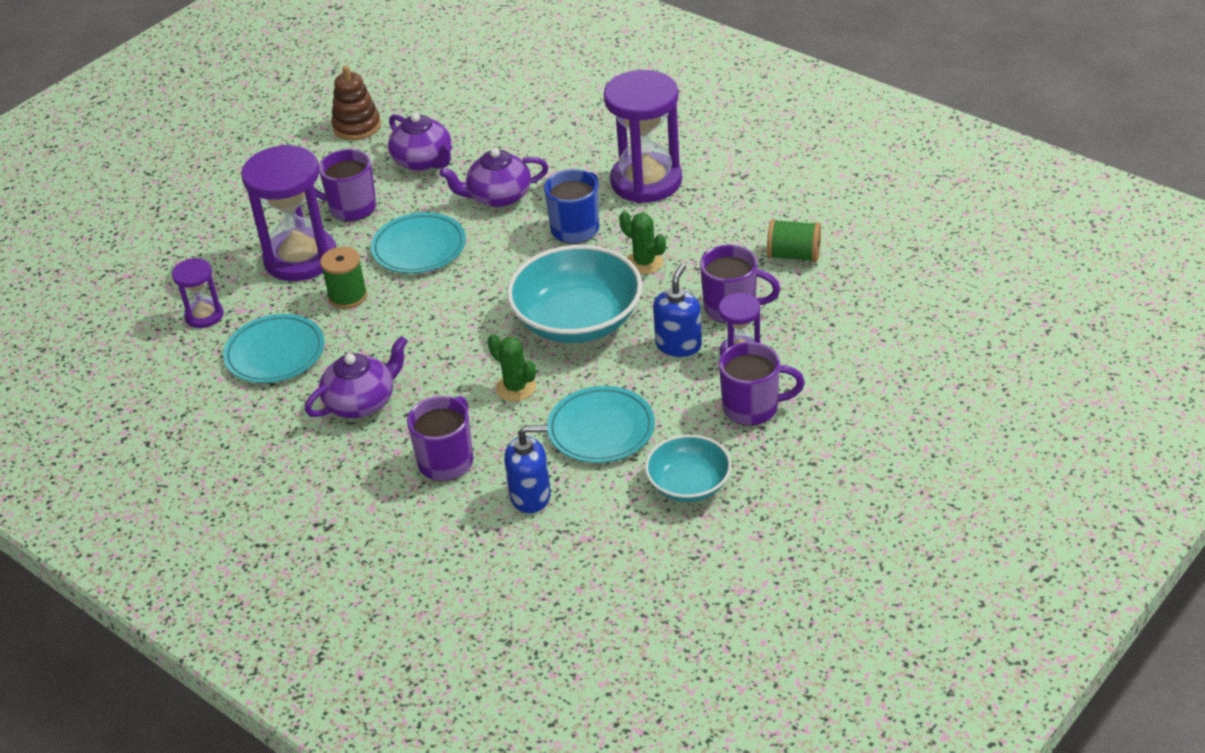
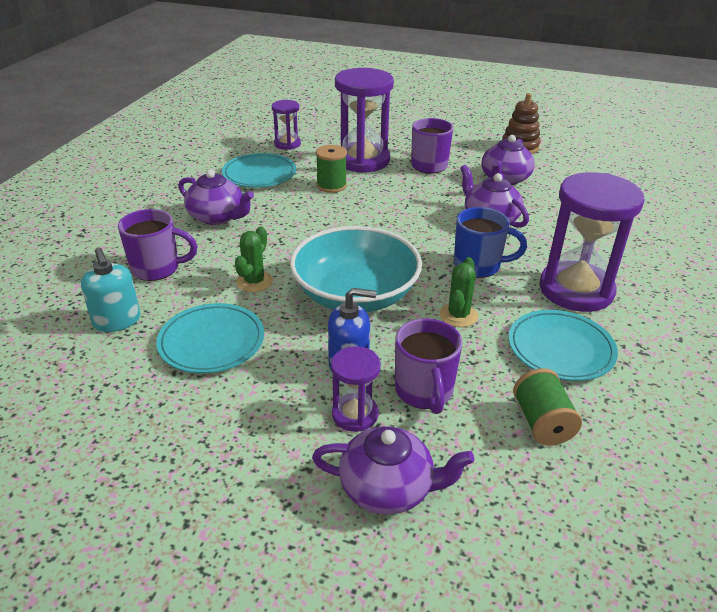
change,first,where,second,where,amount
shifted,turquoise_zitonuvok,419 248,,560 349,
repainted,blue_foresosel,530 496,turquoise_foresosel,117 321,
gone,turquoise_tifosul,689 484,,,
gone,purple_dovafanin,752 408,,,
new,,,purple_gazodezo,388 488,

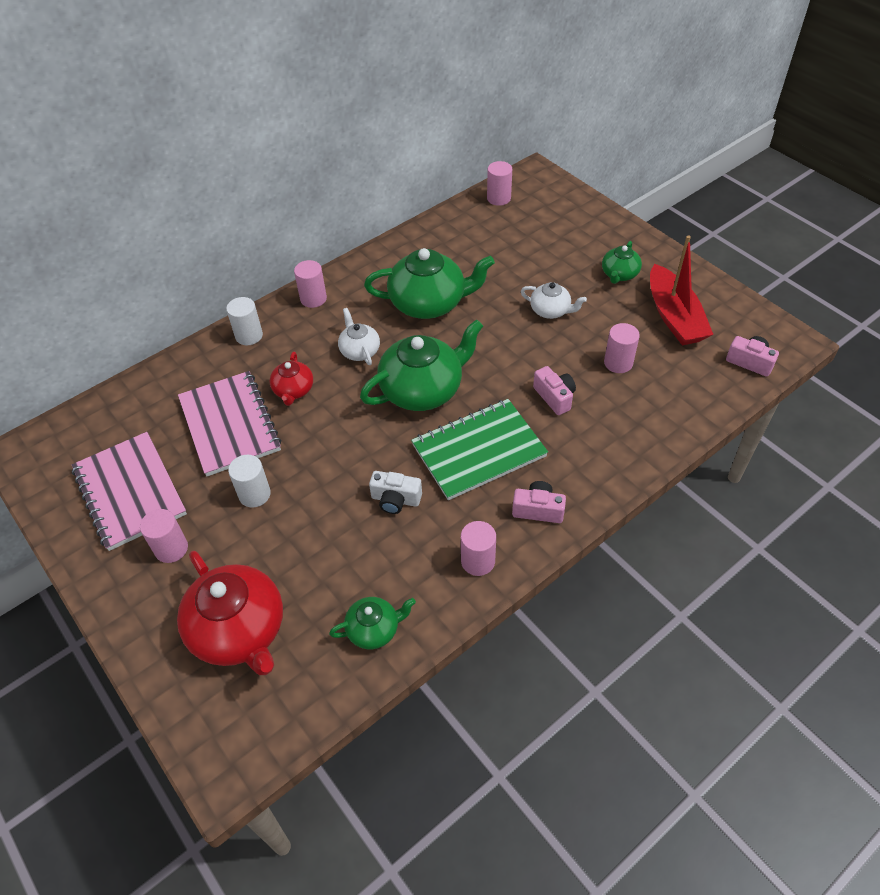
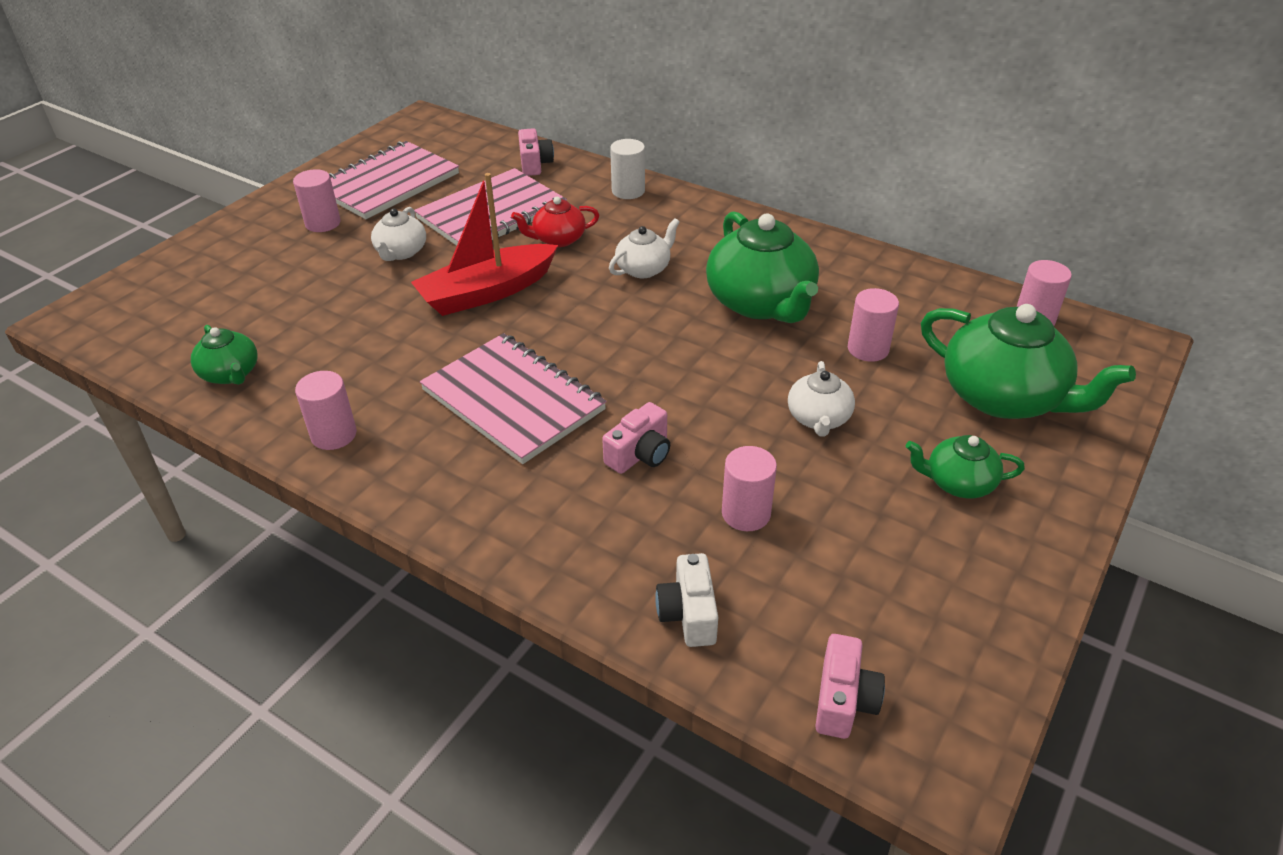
change,first,where,second,where,amount
gone,red_gazodezo,239 631,,,
swapped,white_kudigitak,254 494,white_gazodezo,401 252,
shifted,pink_kudigitak,313 298,,868 349,
shifted,green_gazodezo,423 390,,1003 397,
shifted,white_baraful,395 499,,688 614,
repainted,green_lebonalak,479 451,pink_lebonalak,513 400,
shifted,pink_baraful,538 510,,535 164,
shifted,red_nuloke,674 316,,487 292,

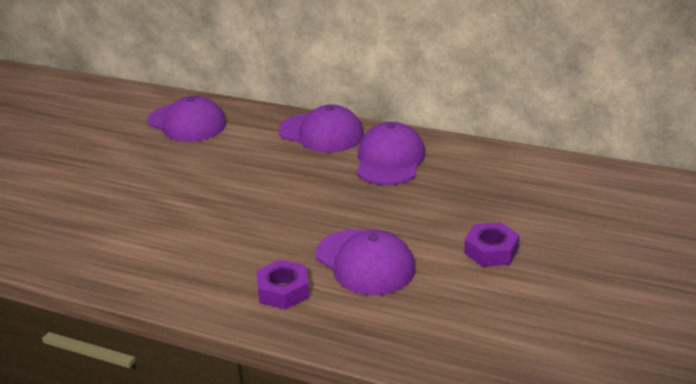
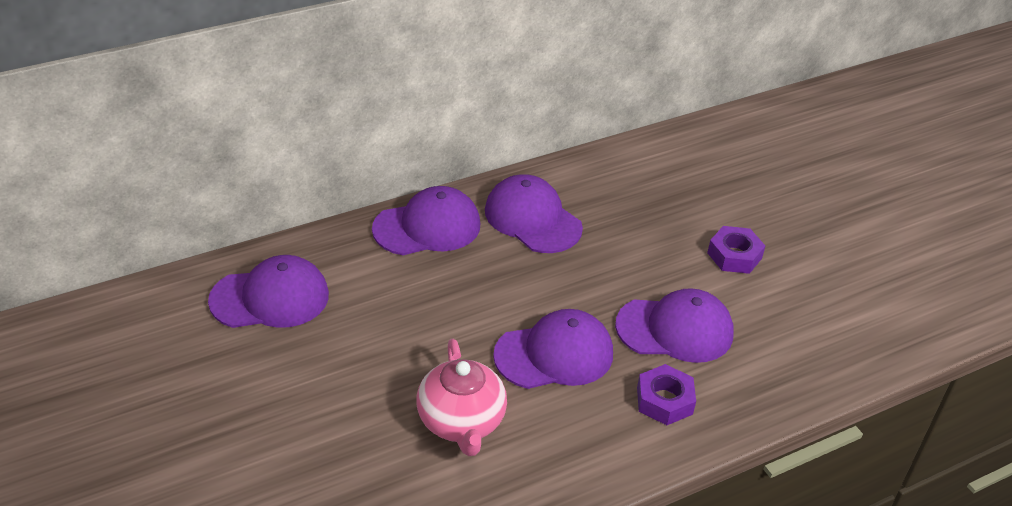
change,first,where,second,where,amount
new,,,pink_gazodezo,461 422,
new,,,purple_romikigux,554 354,

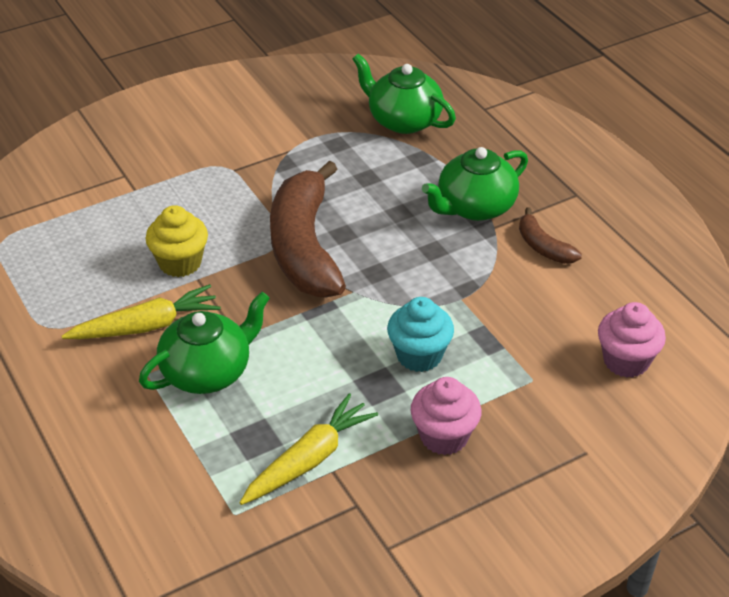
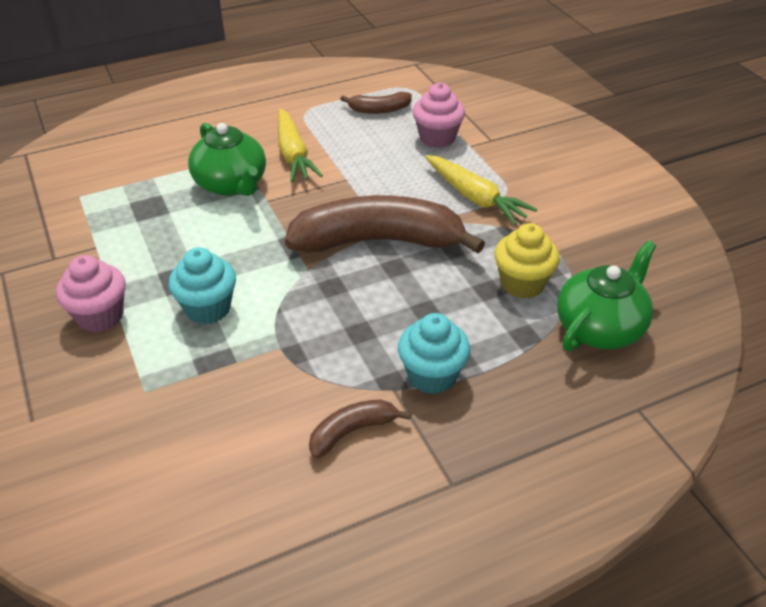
change,first,where,second,where,amount
shifted,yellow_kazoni,180 263,,522 283,
shifted,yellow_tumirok,309 459,,475 197,
swapped,green_gazodezo,475 207,turquoise_kazoni,432 375,
shifted,pink_kazoni,626 361,,437 138,
new,,,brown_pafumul,379 110,

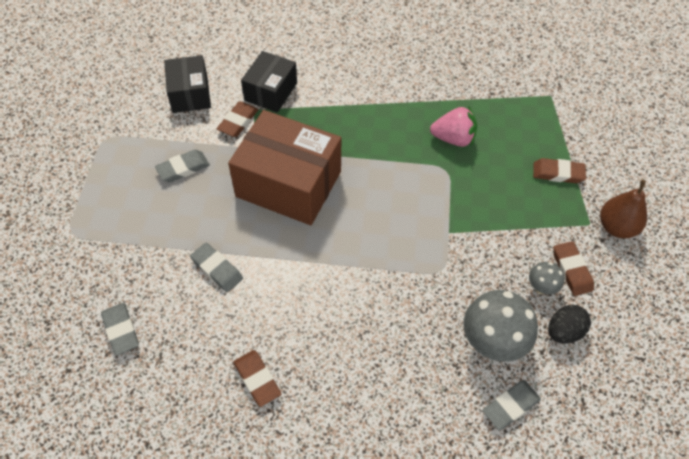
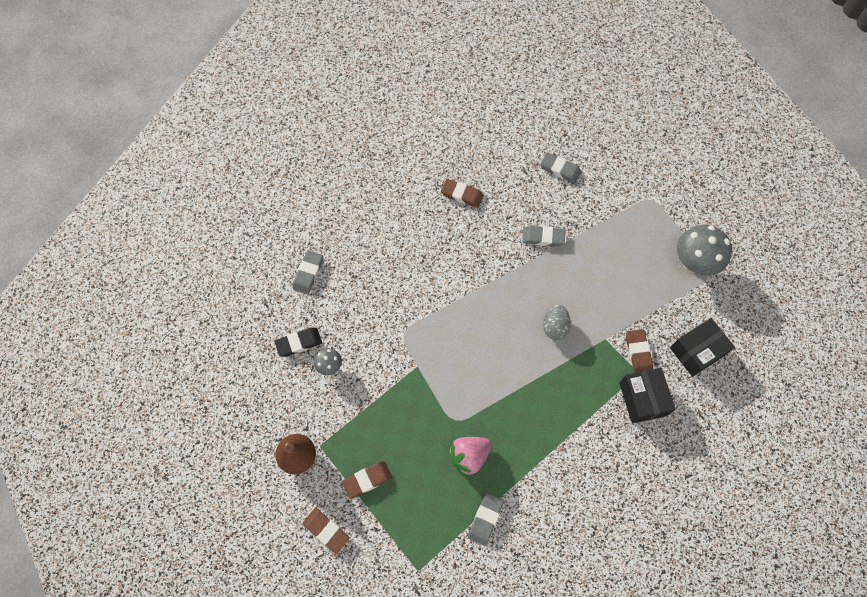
change,first,where,second,where,amount
shifted,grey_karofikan,183 168,,485 519,
rotated,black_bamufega,190 94,,697 351,75 degrees counterclockwise
swapped,brown_bamufega,288 184,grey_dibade,554 327,
shifted,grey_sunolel,492 342,,693 263,
swapped,black_dibade,564 331,black_karofikan,299 343,
shifted,brown_karofikan,571 270,,326 530,

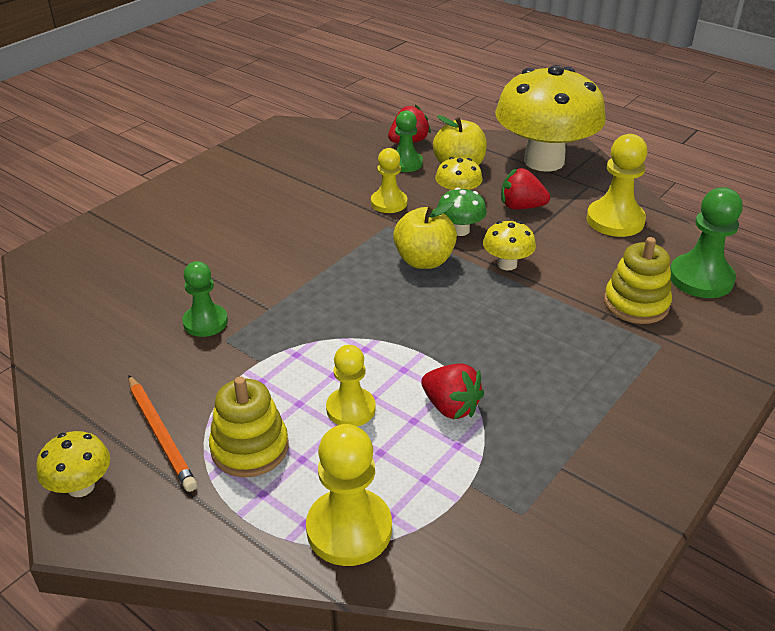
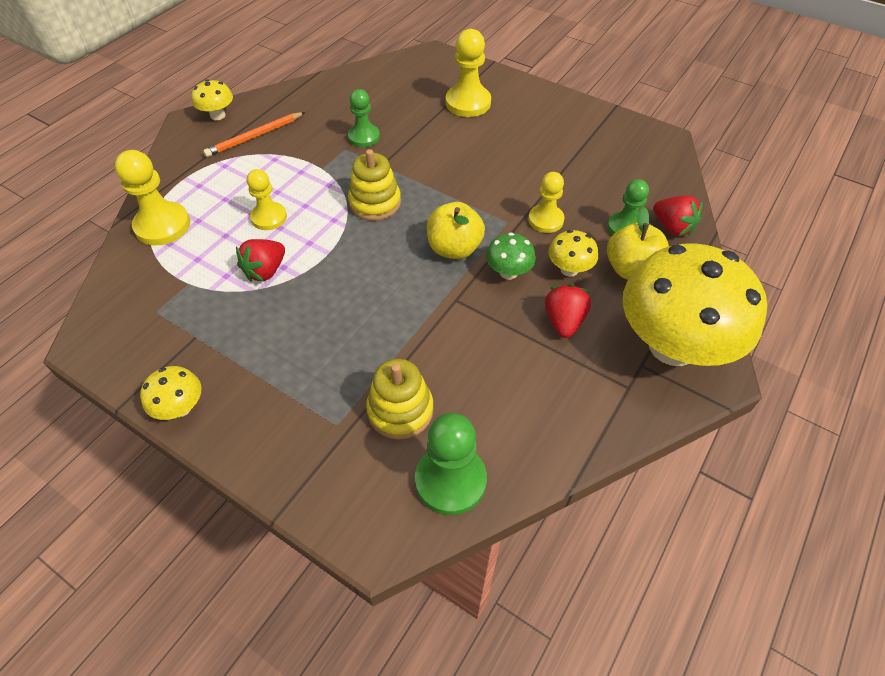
change,first,where,second,where,amount
shifted,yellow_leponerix,250 448,,375 203,
shifted,yellow_sunolel,507 264,,180 407,
shifted,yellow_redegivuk,615 220,,468 103,

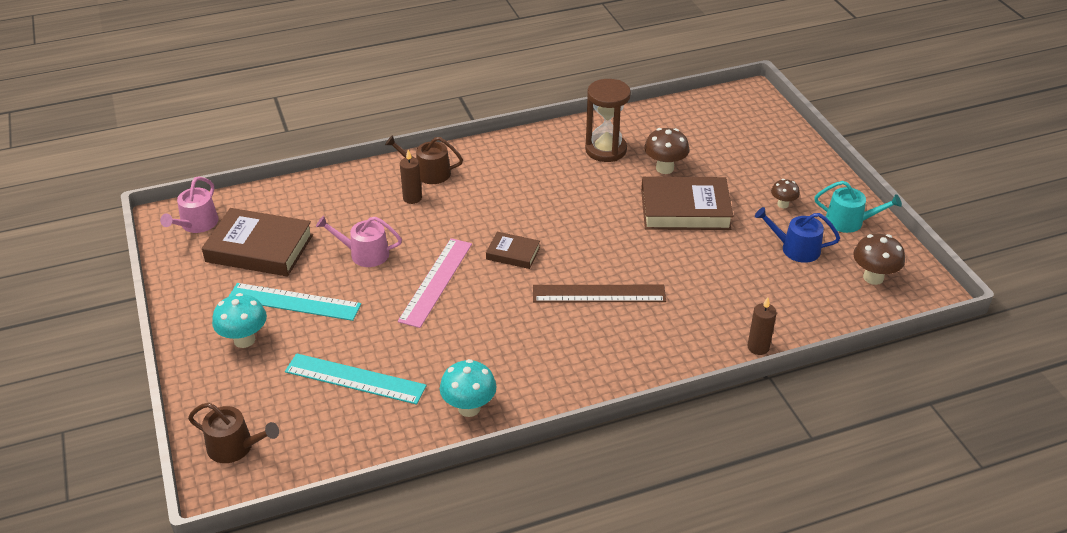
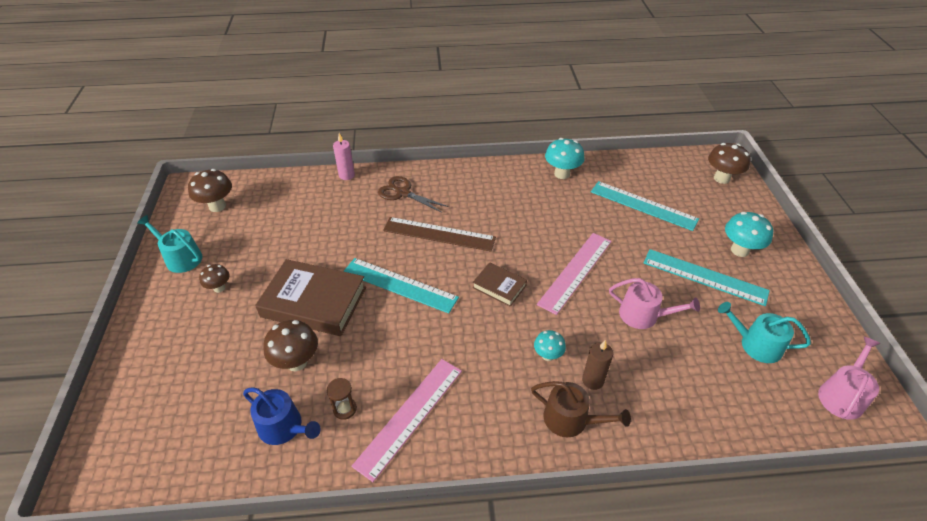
change,first,where,second,where,amount
swapped,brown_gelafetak,235 447,brown_sunolel,721 178,
swapped,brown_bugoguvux,259 248,turquoise_gelafetak,756 344,
scaled,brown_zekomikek,605 150,,345 409,x0.45
repainted,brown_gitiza,758 347,pink_gitiza,346 175,
shifted,blue_gelafetak,795 249,,284 427,
new,,,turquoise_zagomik,400 285,
new,,,pink_zagomik,410 416,
new,,,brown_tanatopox,403 193,
new,,,turquoise_sunolel,548 355,

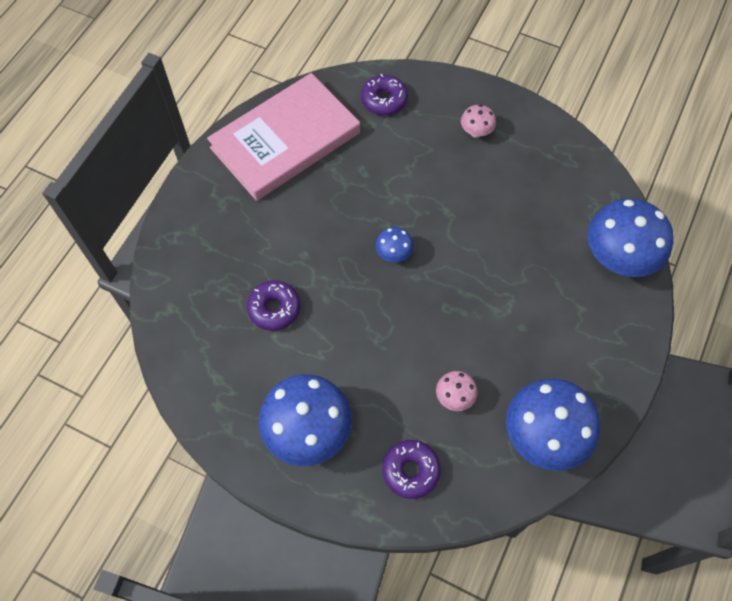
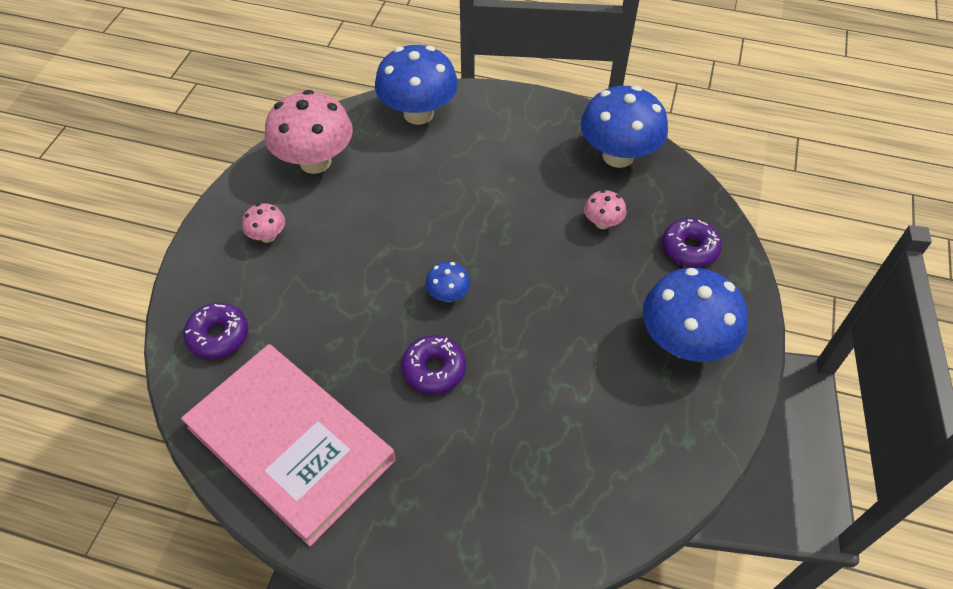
change,first,where,second,where,amount
shifted,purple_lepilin,274 309,,434 369,
new,,,pink_sunolel,315 162,

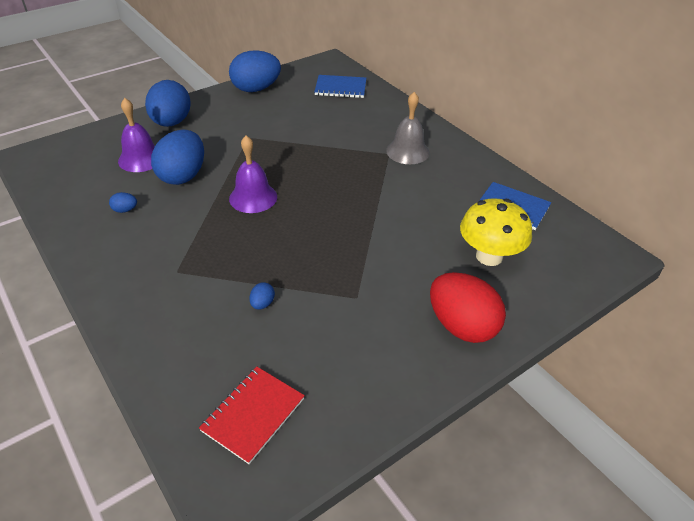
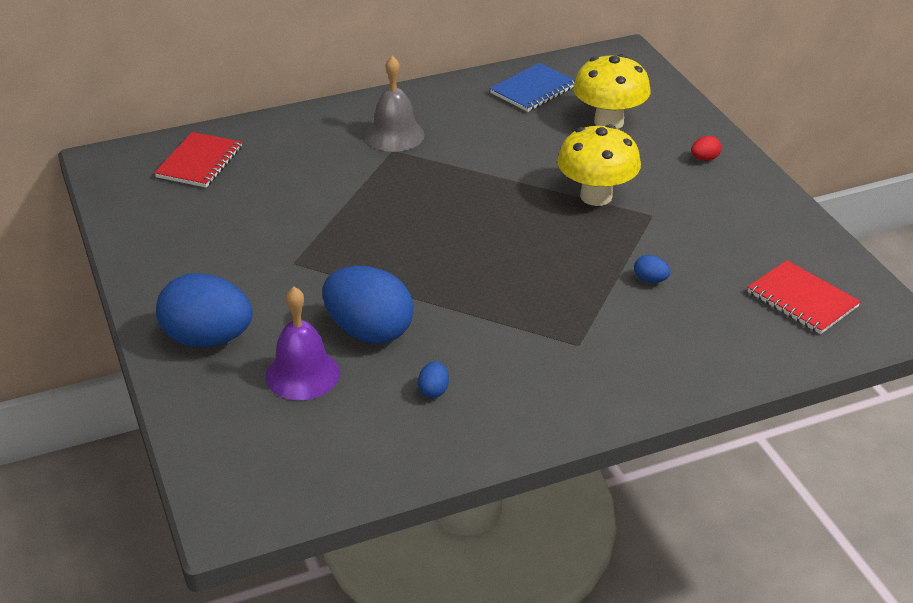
change,first,where,second,where,amount
gone,blue_dibade,256 89,,,
gone,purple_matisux,253 197,,,
repainted,blue_lebonalak,340 88,red_lebonalak,199 162,
scaled,red_dibade,462 326,,704 159,x0.40
new,,,yellow_sunolel,596 196,

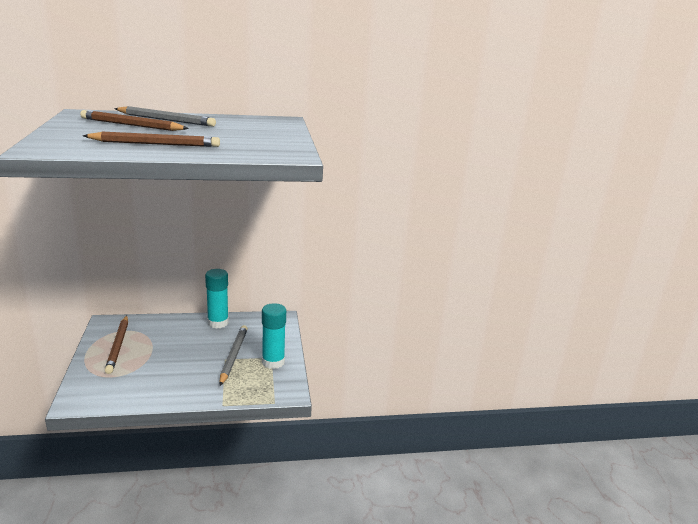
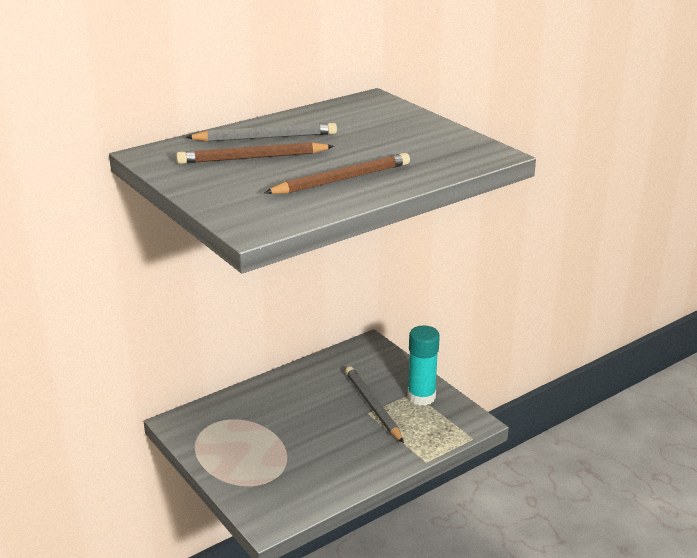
change,first,where,second,where,amount
gone,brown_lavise,118 346,,,
gone,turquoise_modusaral,218 323,,,

